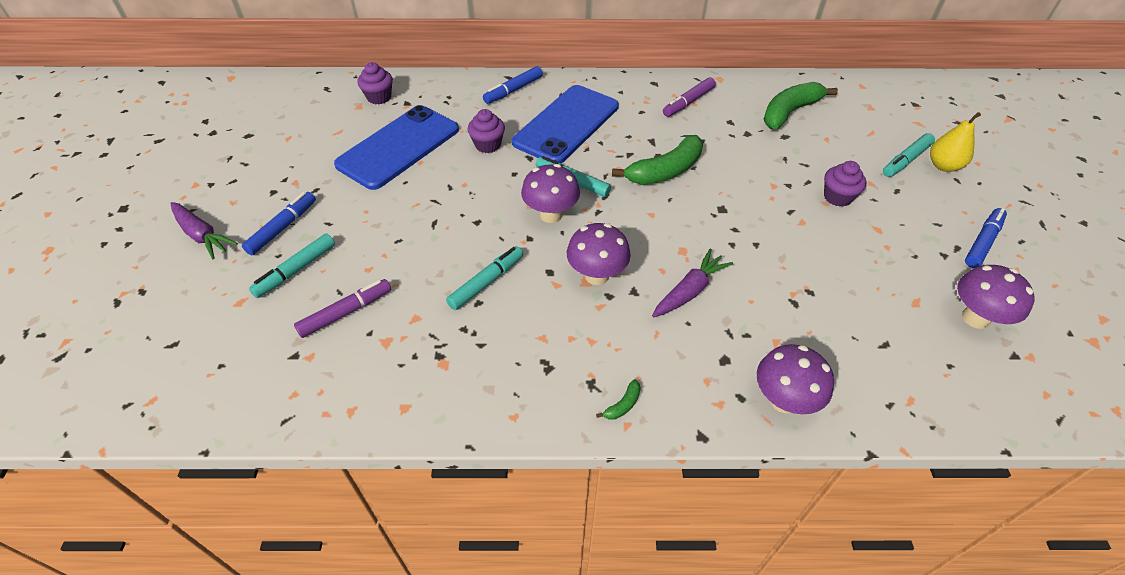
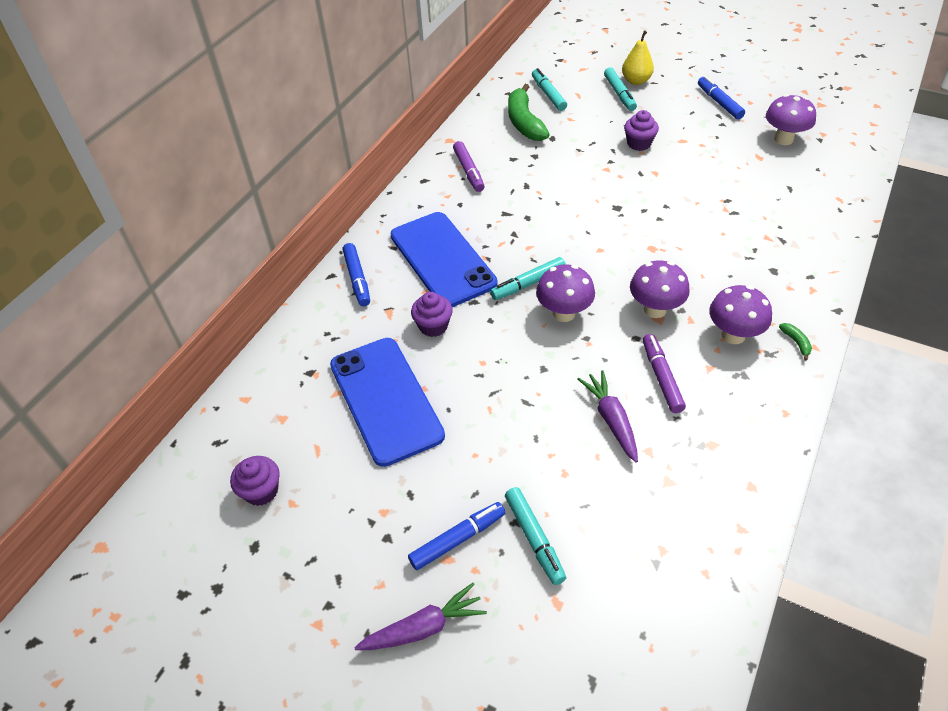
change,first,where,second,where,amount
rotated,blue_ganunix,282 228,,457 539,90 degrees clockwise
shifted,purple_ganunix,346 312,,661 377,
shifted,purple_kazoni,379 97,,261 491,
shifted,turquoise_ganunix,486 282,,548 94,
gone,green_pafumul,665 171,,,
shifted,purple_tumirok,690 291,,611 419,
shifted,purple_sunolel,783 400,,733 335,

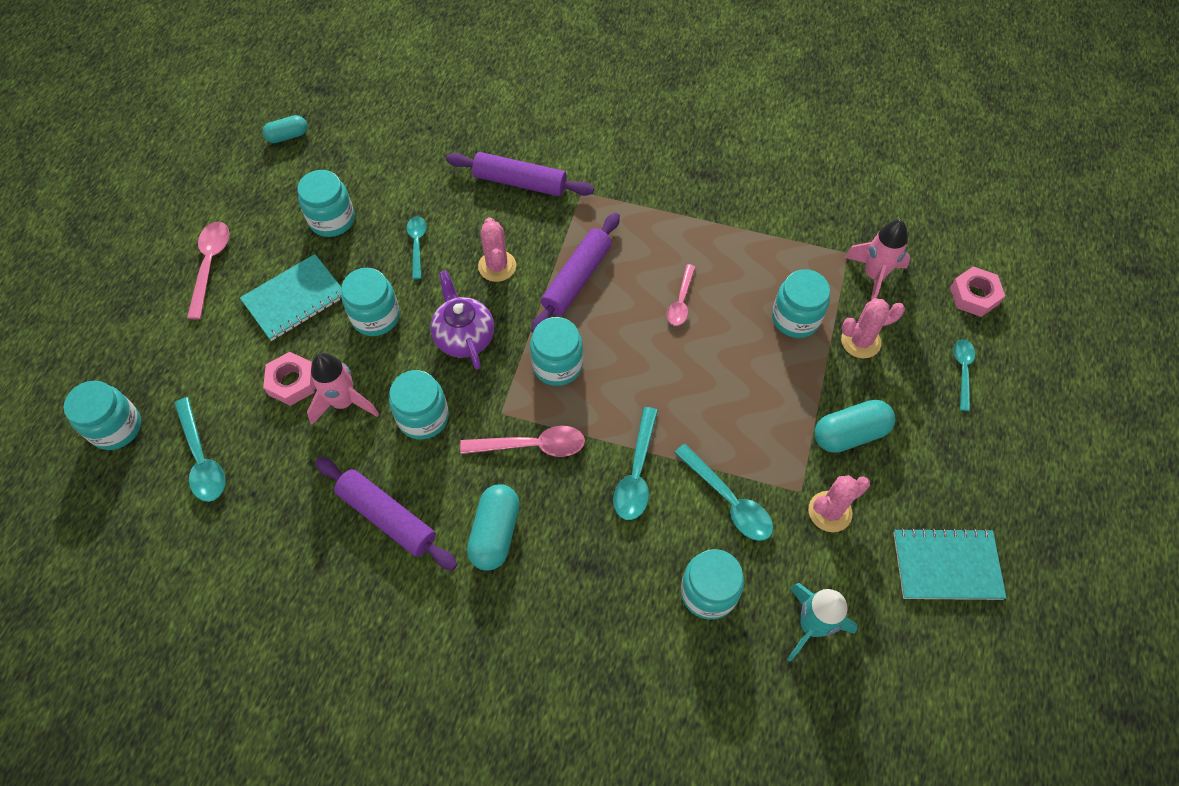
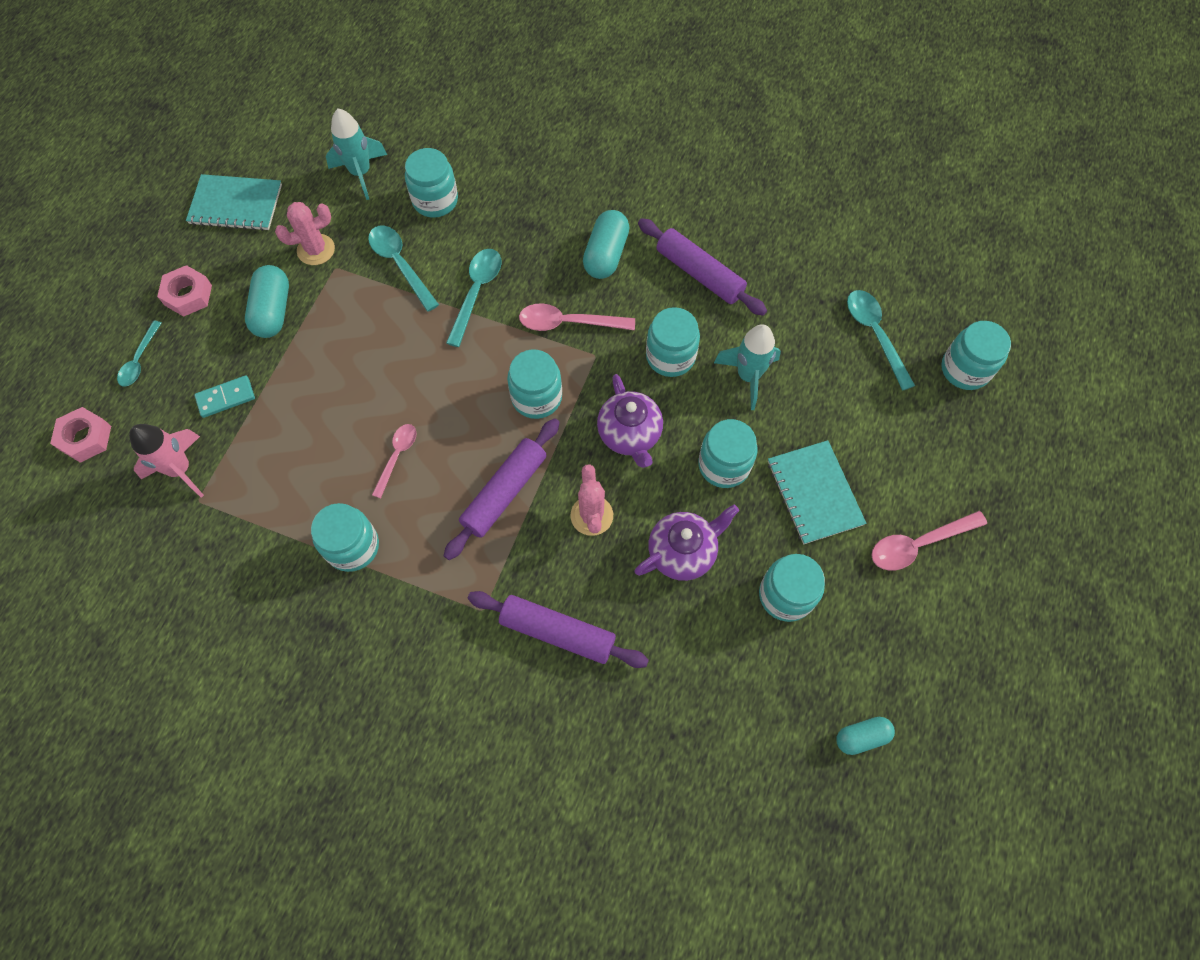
change,first,where,second,where,amount
rotated,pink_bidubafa,210 264,,917 544,60 degrees clockwise
rotated,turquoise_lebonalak,294 299,,814 493,75 degrees counterclockwise
shifted,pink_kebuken,292 382,,188 295,
repainted,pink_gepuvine,344 402,turquoise_gepuvine,748 376,
swapped,turquoise_bidubafa,417 244,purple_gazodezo,682 552,
shifted,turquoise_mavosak,795 318,,352 546,
rotated,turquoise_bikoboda,849 434,,273 311,75 degrees counterclockwise
swapped,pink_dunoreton,860 341,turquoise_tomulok,226 398,

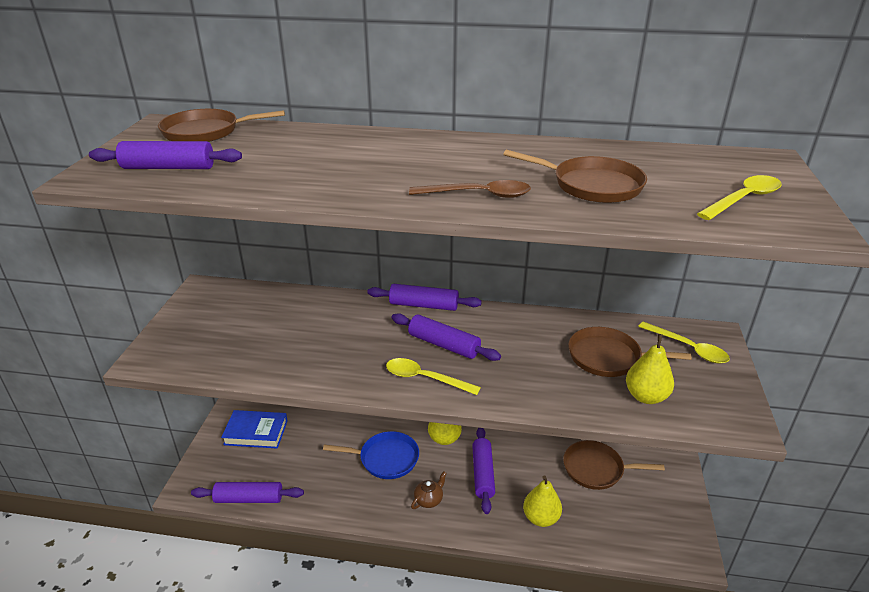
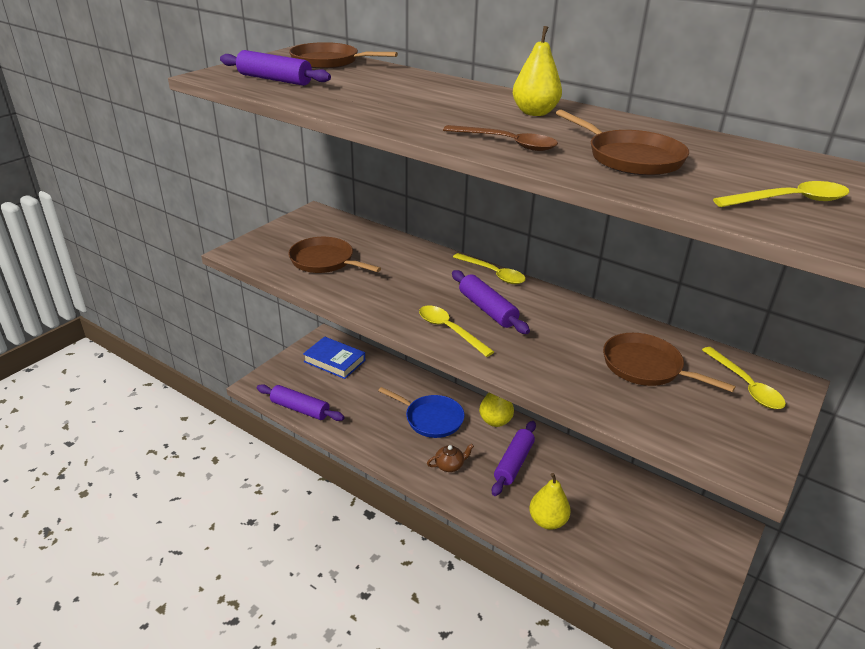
change,first,where,second,where,amount
swapped,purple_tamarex,423 305,yellow_bidubafa,493 274,
shifted,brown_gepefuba,596 469,,324 261,
shifted,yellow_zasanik,646 396,,534 113,

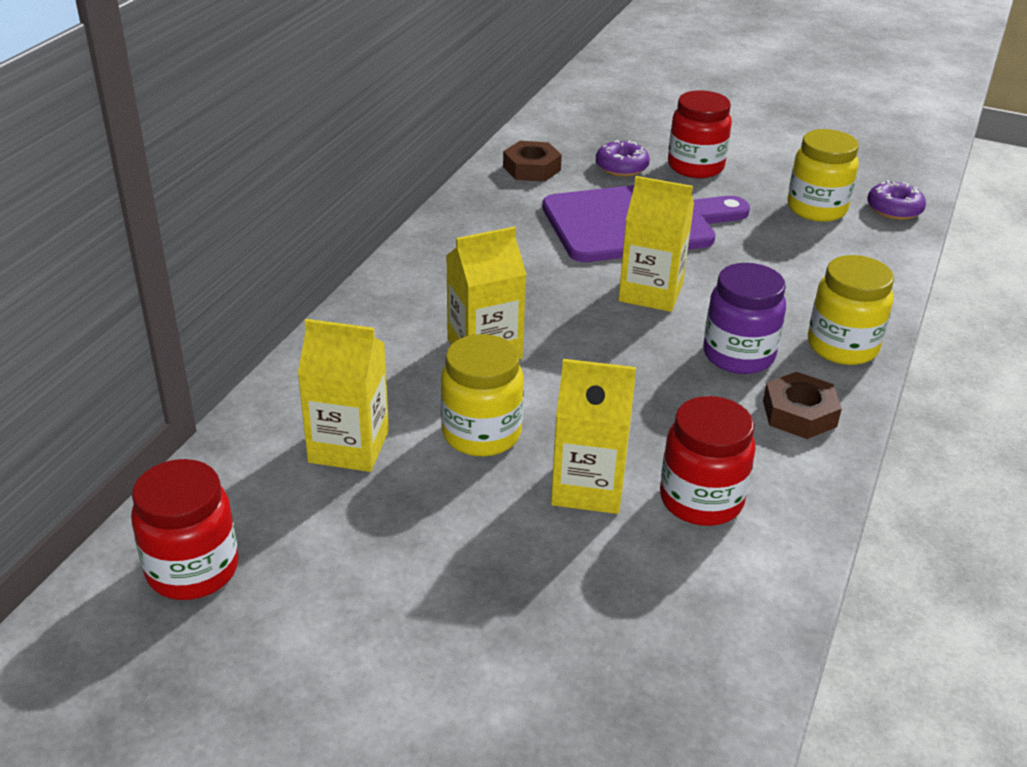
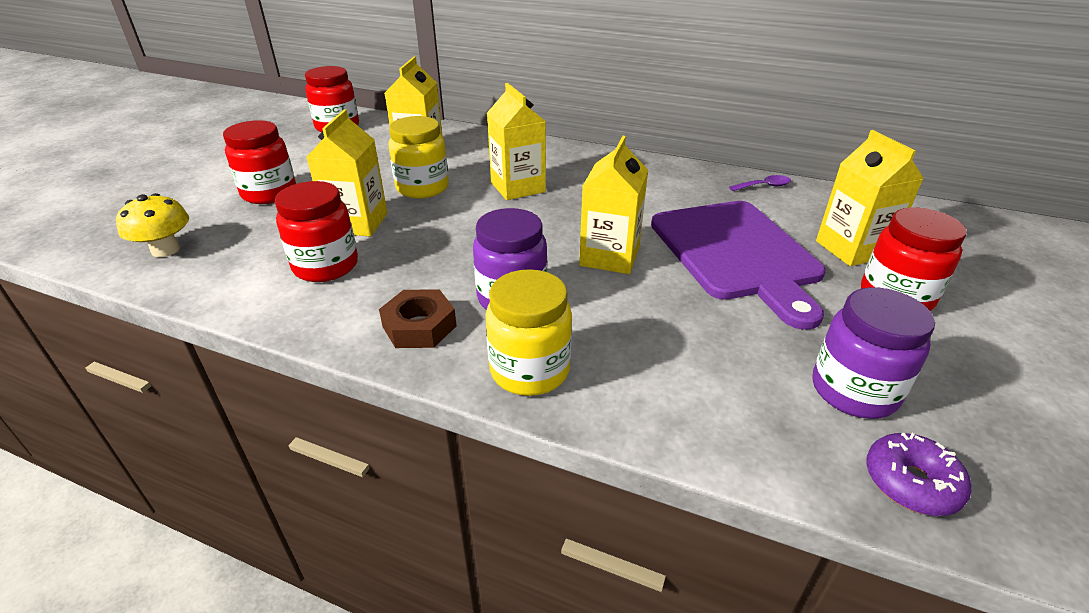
change,first,where,second,where,amount
gone,brown_kebuken,531 168,,,
swapped,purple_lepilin,621 167,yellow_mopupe,852 249,
repainted,yellow_mavosak,816 209,purple_mavosak,853 391,
new,,,yellow_sunolel,166 250,
new,,,red_mavosak,269 193,
new,,,purple_bidubafa,764 186,

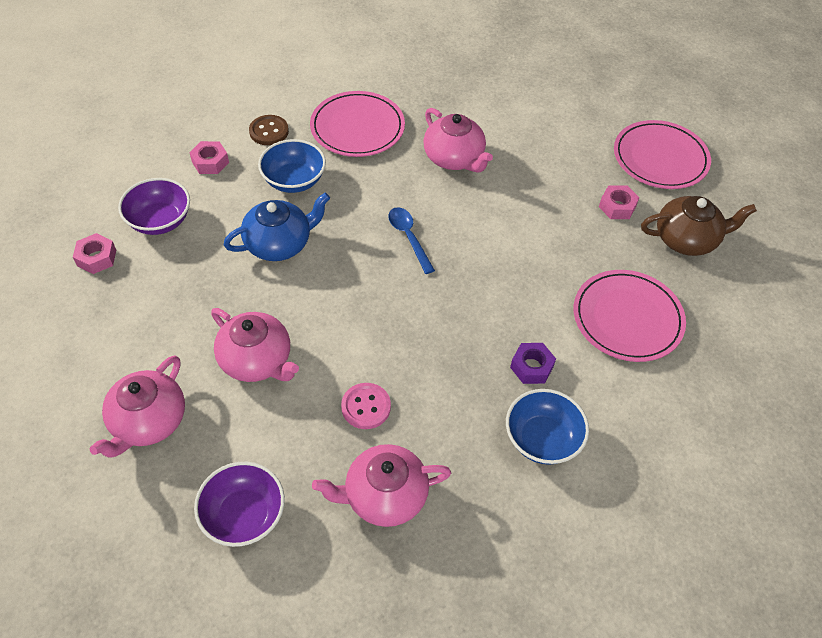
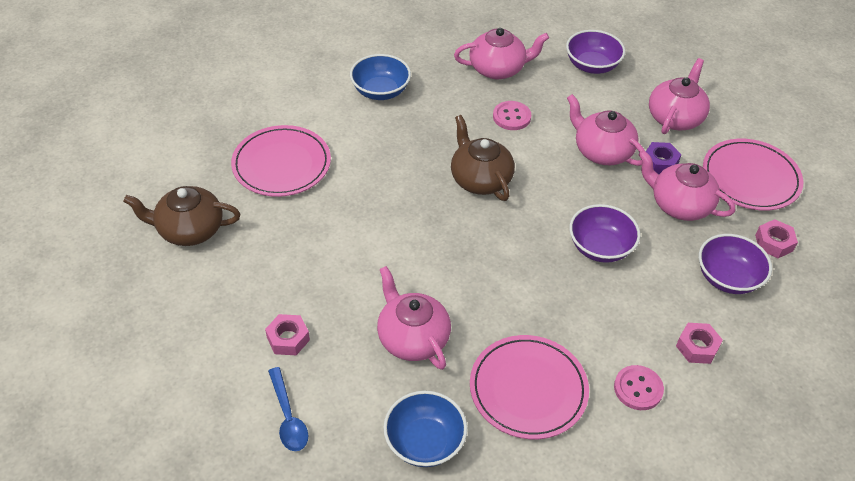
change,first,where,second,where,amount
swapped,blue_gazodezo,279 243,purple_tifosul,600 247,
repainted,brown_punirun,269 131,pink_punirun,638 389,
shifted,blue_tifosul,294 180,,424 442,
shifted,blue_bidubafa,408 237,,288 417,
shifted,purple_kebuken,531 367,,660 163,
shifted,pink_kebuken,617 207,,288 339,
shifted,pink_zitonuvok,660 158,,750 178,
new,,,brown_gazodezo,480 179,
new,,,pink_gazodezo,679 205,

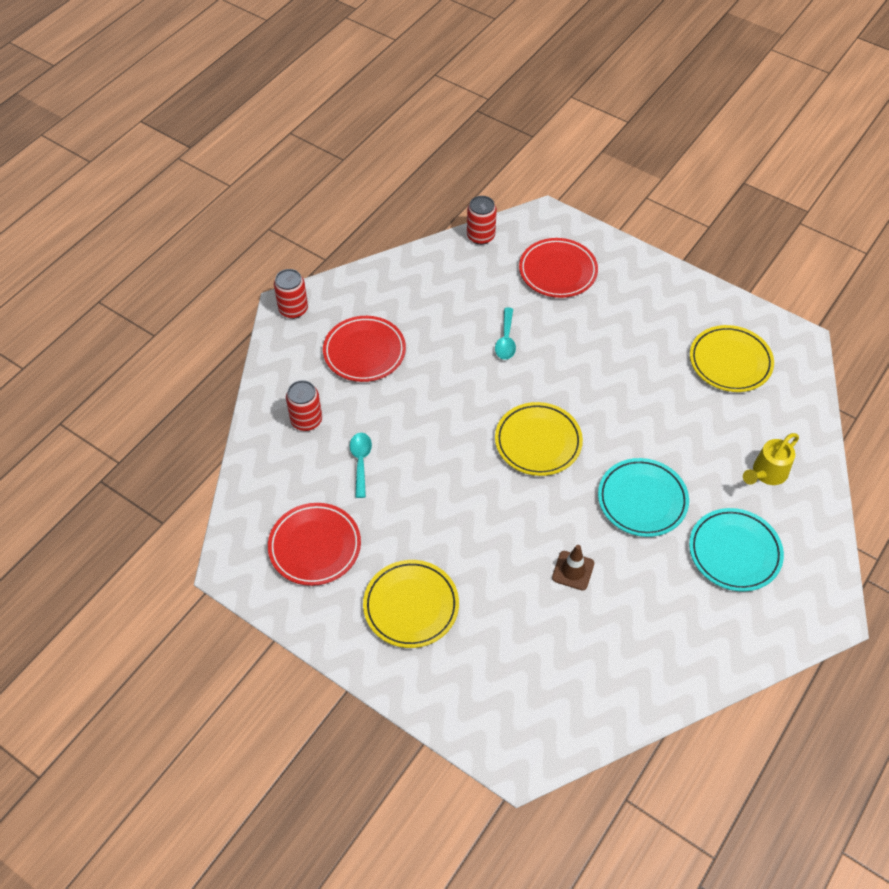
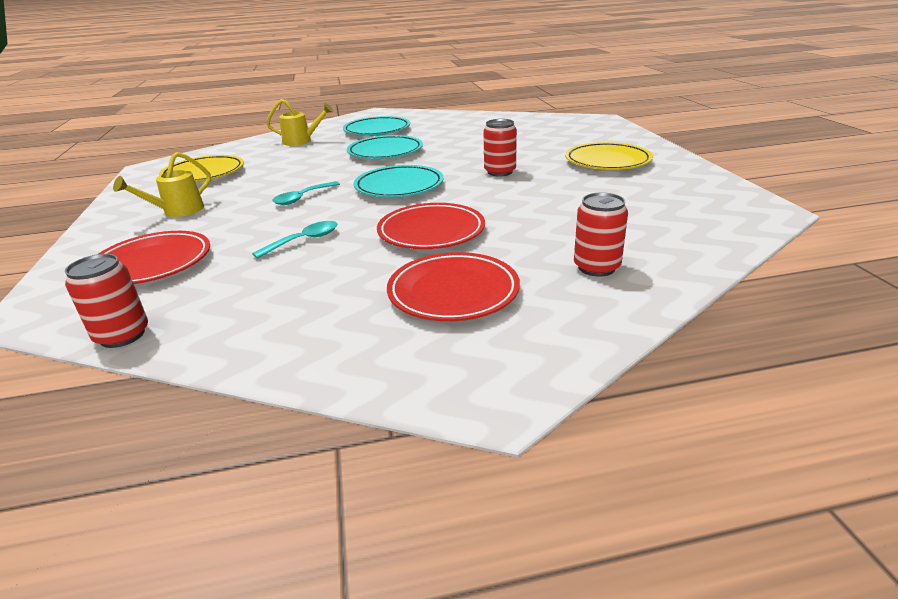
change,first,where,second,where,amount
shifted,red_zitonuvok,315 546,,431 232,
shifted,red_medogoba,293 309,,500 172,
shifted,turquoise_bidubafa,360 462,,302 198,
repainted,yellow_zitonuvok,538 442,turquoise_zitonuvok,399 187,
gone,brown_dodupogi,573 570,,,
new,,,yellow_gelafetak,178 211,

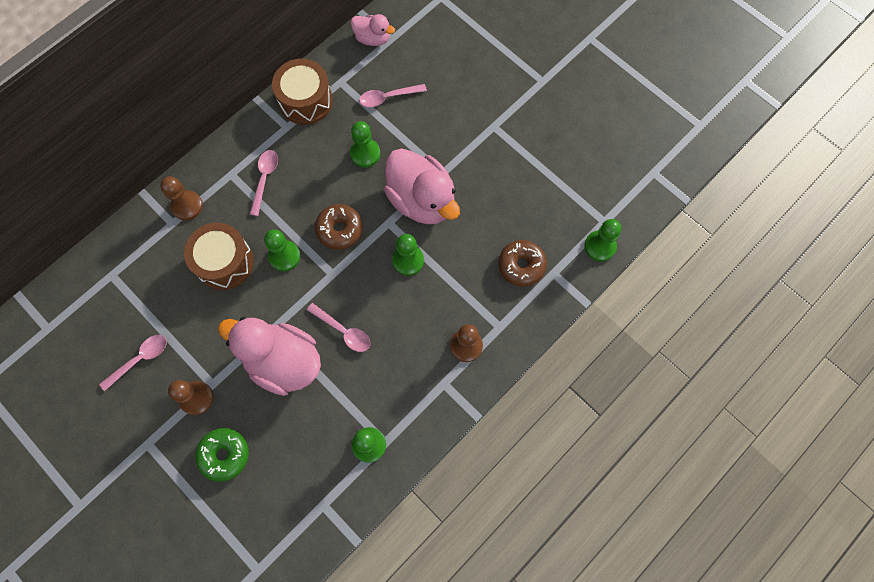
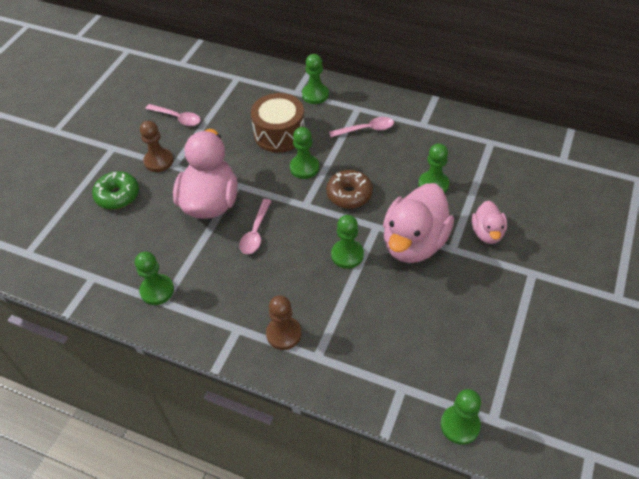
change,first,where,second,where,amount
repainted,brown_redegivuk,187 206,green_redegivuk,315 95,
gone,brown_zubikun,305 101,,,
shifted,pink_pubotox,372 38,,487 233,
gone,pink_bidubafa,388 97,,,
gone,brown_lepilin,521 266,,,

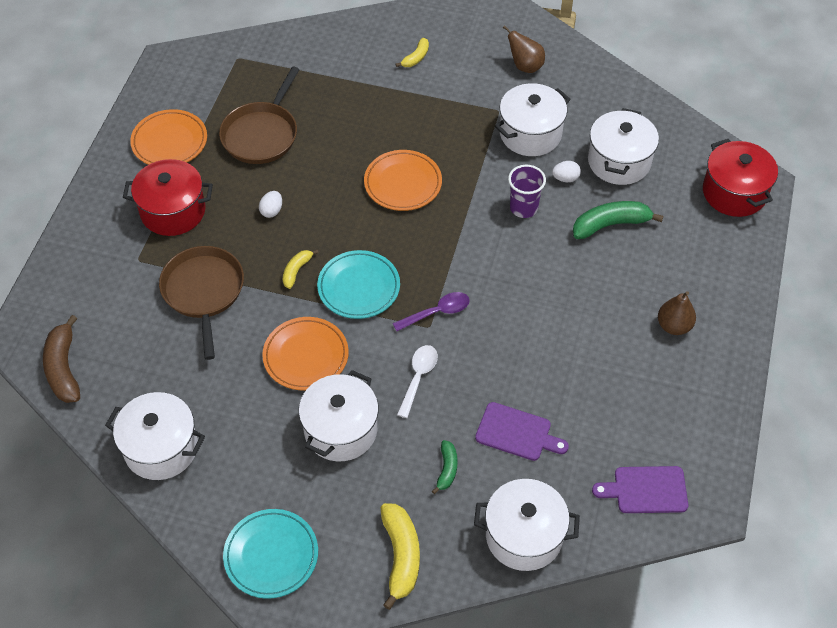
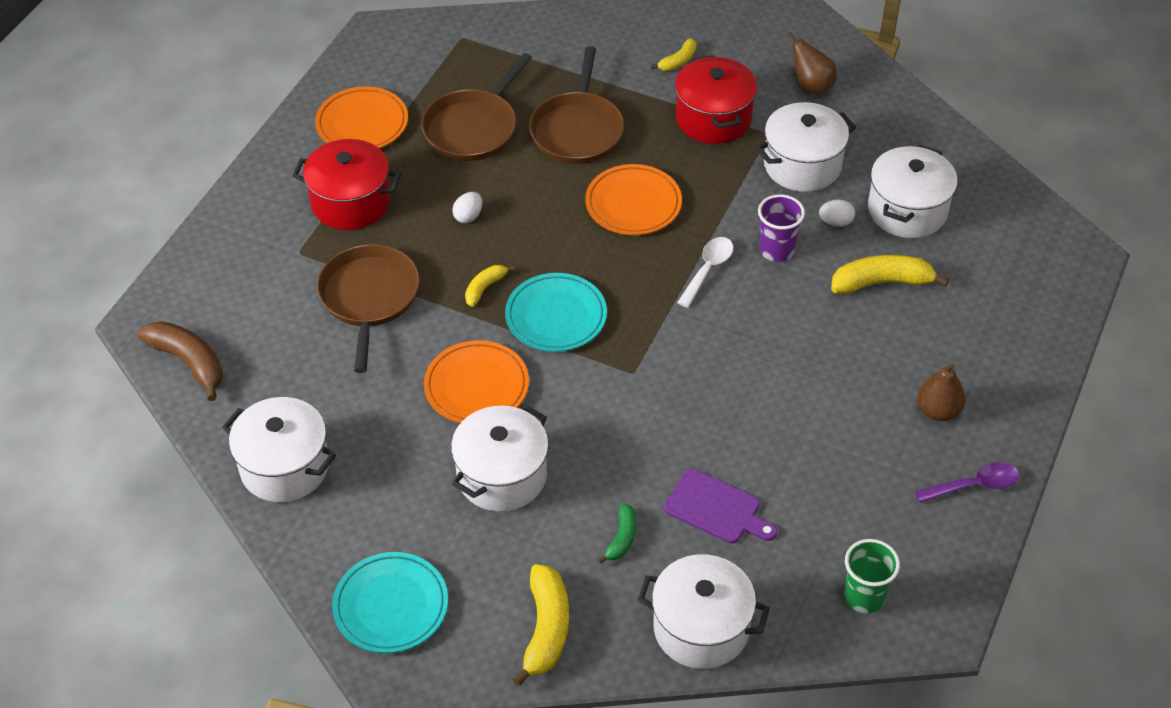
change,first,where,second,where,amount
rotated,brown_pafumul,64 368,,189 362,135 degrees clockwise
shifted,purple_bidubafa,437 312,,974 485,
shifted,white_bidubafa,418 377,,707 269,
repainted,green_pafumul,610 224,yellow_pafumul,882 282,
swapped,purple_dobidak,646 490,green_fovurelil,864 597,
shifted,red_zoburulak,734 192,,713 118,
new,,,brown_gepefuba,577 130,

